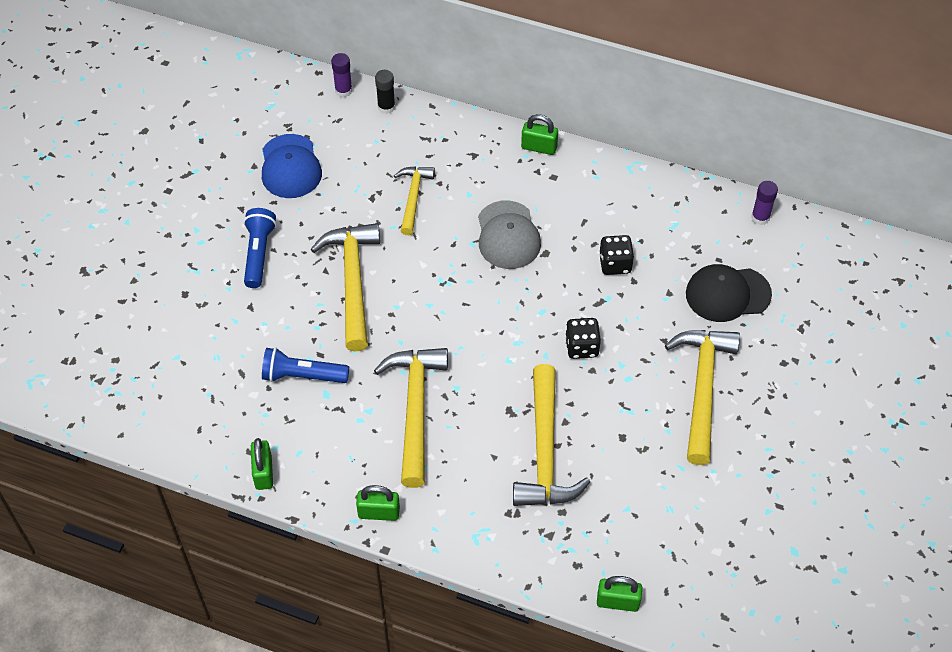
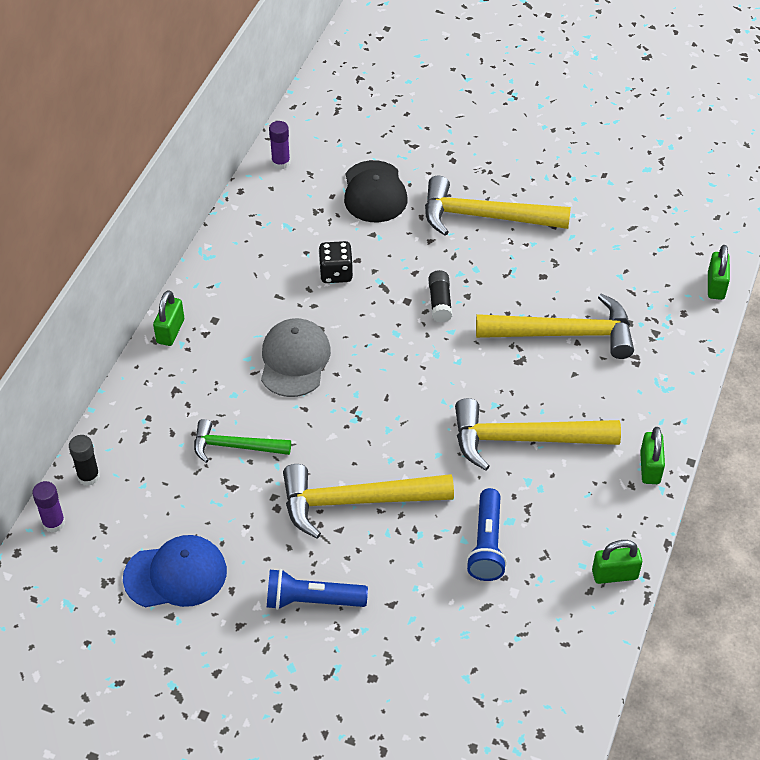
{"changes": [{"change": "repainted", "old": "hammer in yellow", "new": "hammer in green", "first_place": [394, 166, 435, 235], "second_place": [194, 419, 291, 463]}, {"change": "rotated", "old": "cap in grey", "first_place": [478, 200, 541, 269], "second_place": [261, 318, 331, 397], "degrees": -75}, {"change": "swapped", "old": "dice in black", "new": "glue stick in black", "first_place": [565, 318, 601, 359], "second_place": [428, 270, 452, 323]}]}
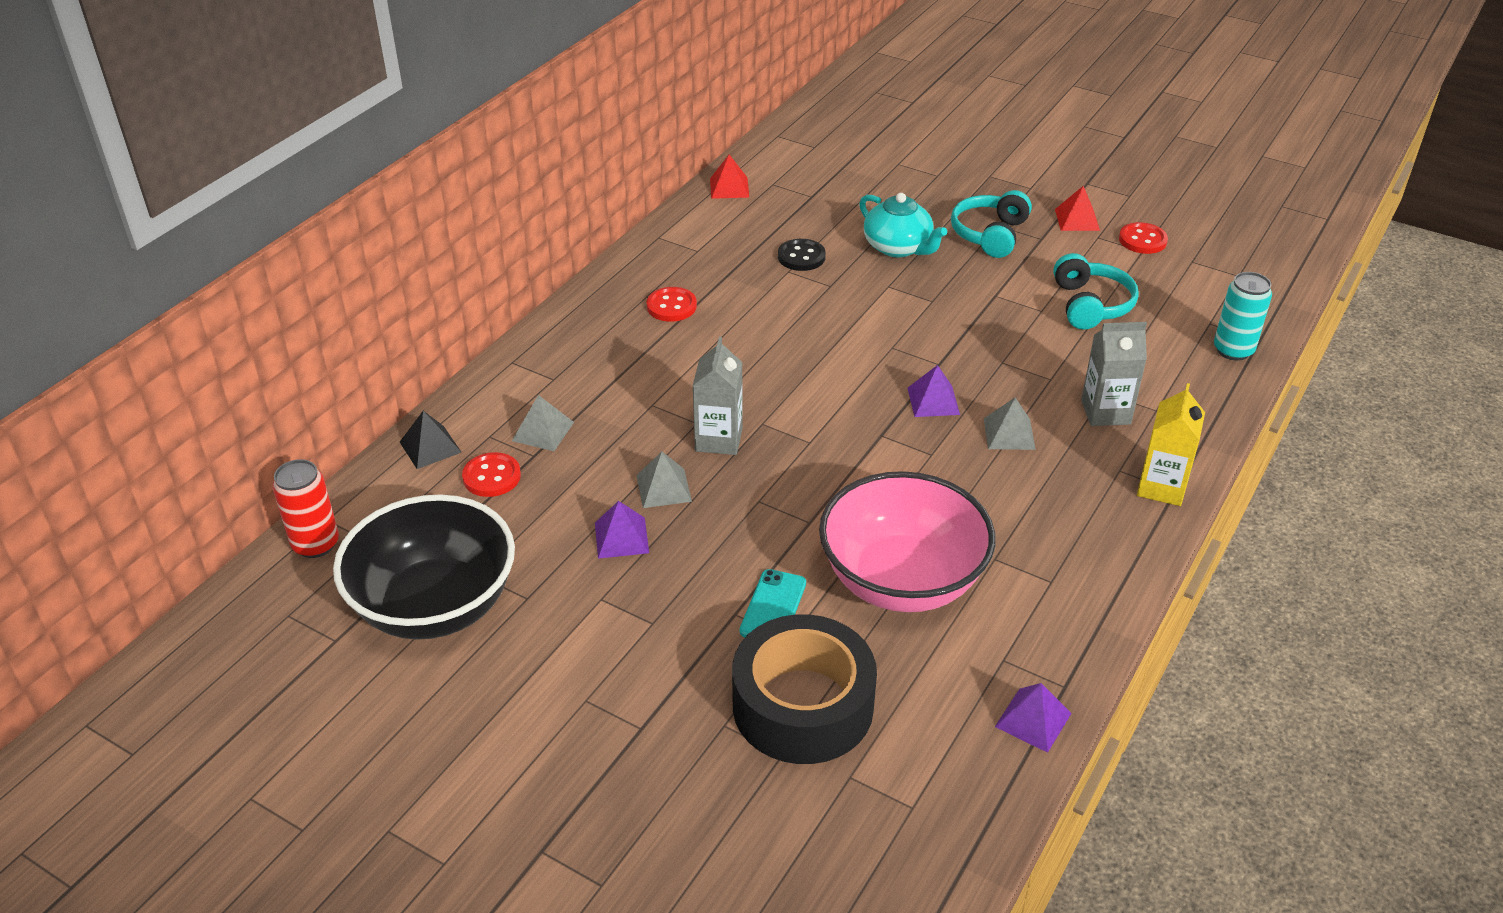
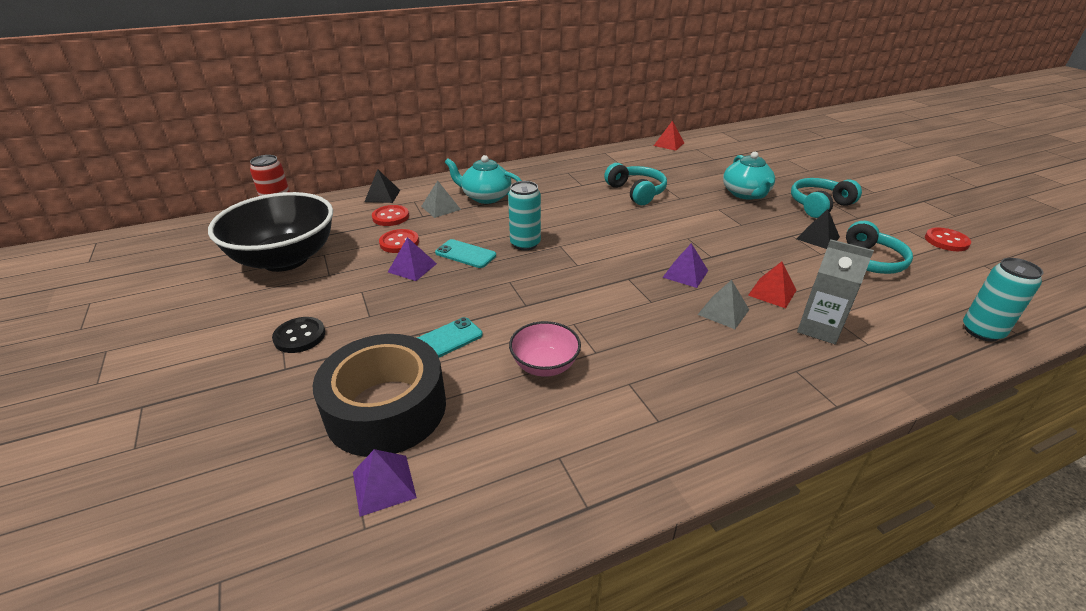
{"changes": [{"change": "swapped", "old": "pyramid in grey", "new": "phone in turquoise", "first_place": [636, 452, 692, 508], "second_place": [435, 239, 496, 268]}, {"change": "shifted", "old": "button in red", "first_place": [647, 287, 697, 322], "second_place": [379, 229, 419, 253]}, {"change": "swapped", "old": "carton in grey", "new": "can in turquoise", "first_place": [693, 337, 743, 455], "second_place": [508, 181, 541, 251]}, {"change": "shifted", "old": "button in black", "first_place": [778, 239, 826, 271], "second_place": [272, 317, 325, 353]}, {"change": "scaled", "old": "bowl in pink", "first_place": [819, 471, 995, 612], "second_place": [509, 321, 581, 377], "factor": 0.49}, {"change": "shifted", "old": "pyramid in purple", "first_place": [995, 683, 1072, 753], "second_place": [353, 449, 417, 517]}, {"change": "shifted", "old": "pyramid in red", "first_place": [1055, 186, 1100, 231], "second_place": [748, 261, 797, 309]}, {"change": "gone", "old": "carton in yellow", "first_place": [1137, 383, 1205, 506]}, {"change": "new", "new": "teapot in turquoise", "second_place": [444, 155, 522, 204]}, {"change": "new", "new": "headphones in turquoise", "second_place": [604, 163, 667, 205]}, {"change": "new", "new": "pyramid in black", "second_place": [797, 209, 840, 249]}]}
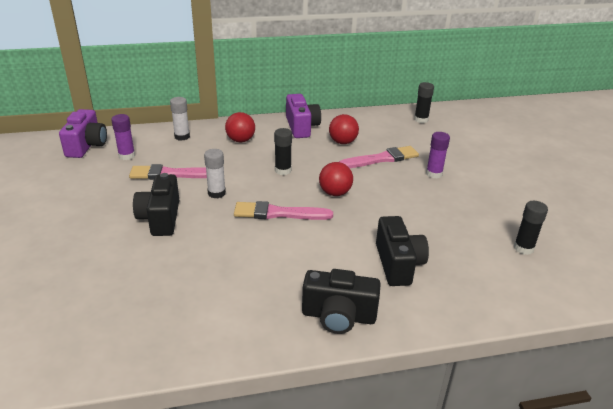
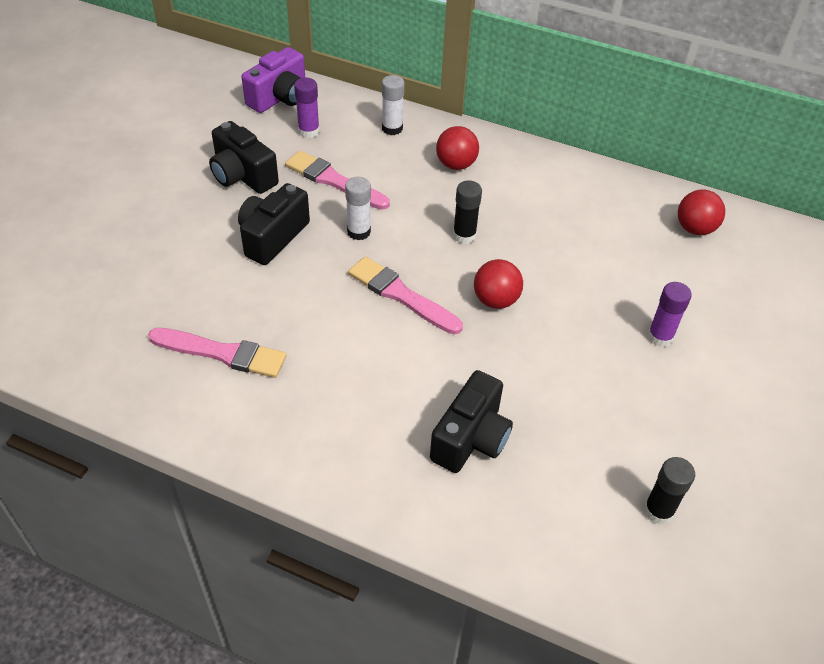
{"changes": [{"change": "gone", "old": "camera in purple", "first_place": [286, 94, 321, 138]}, {"change": "shifted", "old": "camera in black", "first_place": [302, 269, 381, 334], "second_place": [209, 121, 279, 194]}, {"change": "shifted", "old": "ball in red", "first_place": [329, 114, 359, 144], "second_place": [678, 190, 725, 235]}, {"change": "shifted", "old": "brush in pink", "first_place": [339, 146, 419, 168], "second_place": [148, 328, 287, 378]}, {"change": "gone", "old": "glue stick in black", "first_place": [414, 82, 434, 123]}]}
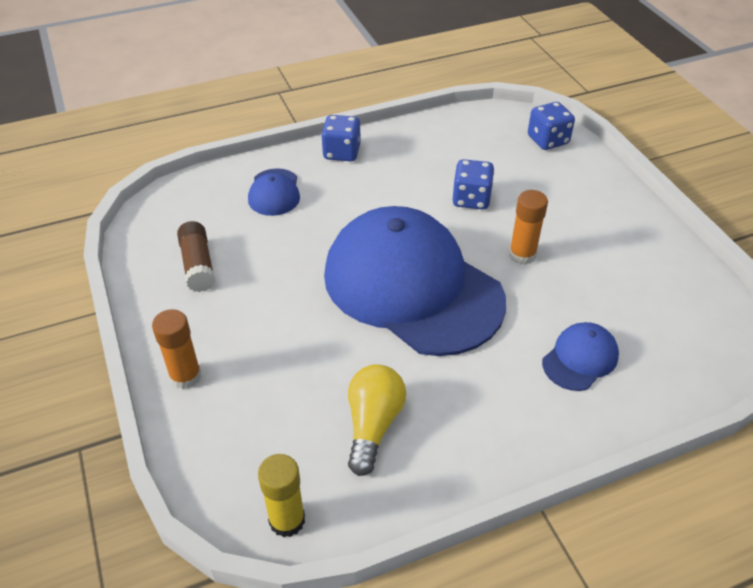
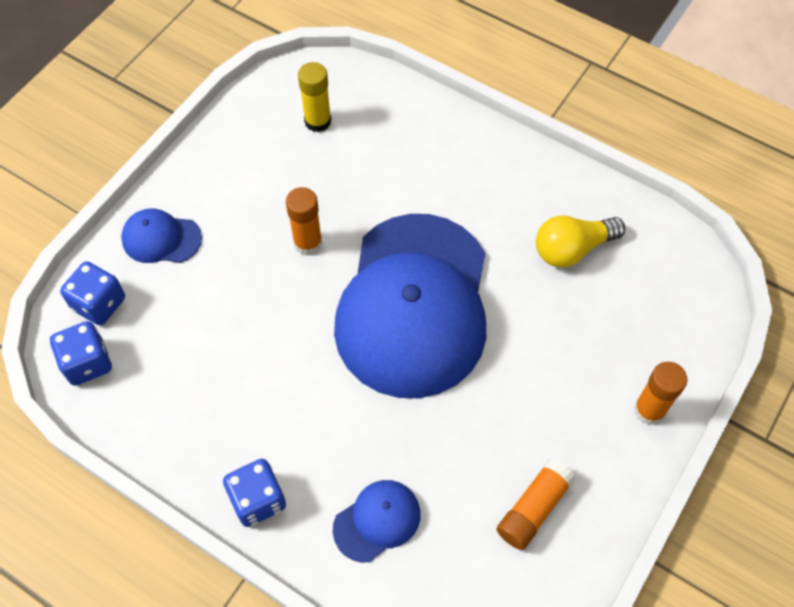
{"changes": [{"change": "repainted", "old": "glue stick in brown", "new": "glue stick in orange", "first_place": [177, 221, 215, 292], "second_place": [497, 459, 576, 550]}, {"change": "shifted", "old": "glue stick in yellow", "first_place": [258, 454, 305, 537], "second_place": [298, 62, 331, 132]}, {"change": "shifted", "old": "dice in blue", "first_place": [453, 159, 494, 210], "second_place": [50, 321, 112, 386]}, {"change": "shifted", "old": "cap in blue", "first_place": [542, 322, 619, 391], "second_place": [121, 209, 202, 263]}]}
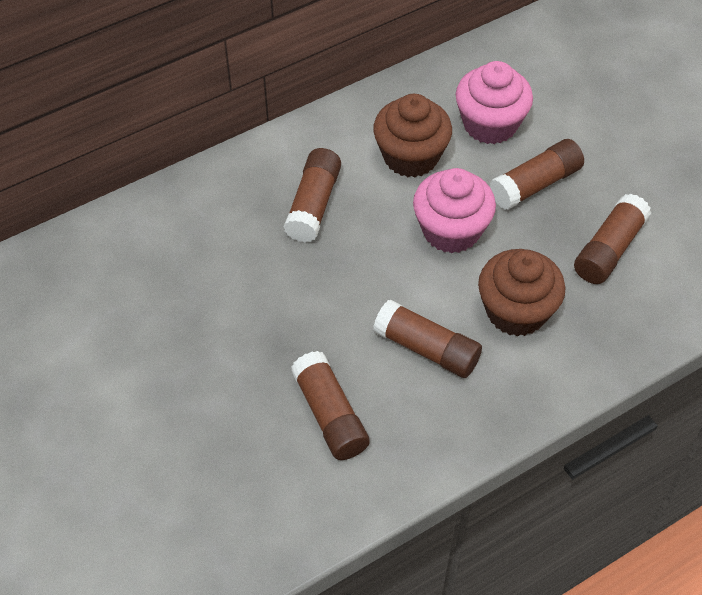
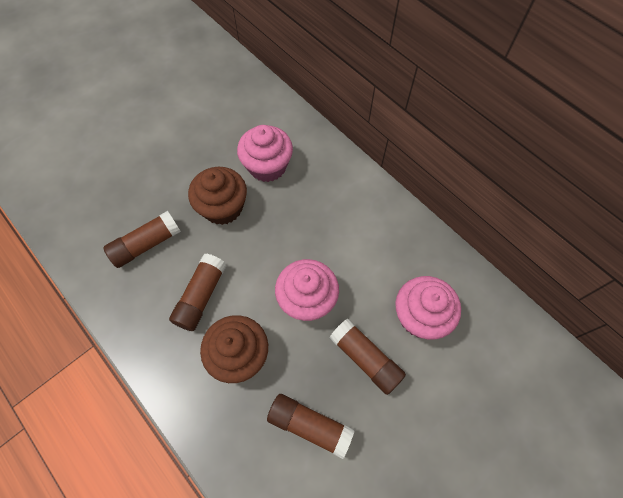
{"changes": [{"change": "gone", "old": "glue stick in brown", "first_place": [284, 148, 341, 242]}, {"change": "shifted", "old": "cupcake in brown", "first_place": [373, 94, 452, 177], "second_place": [188, 167, 247, 225]}, {"change": "new", "new": "cupcake in pink", "second_place": [237, 125, 293, 182]}]}
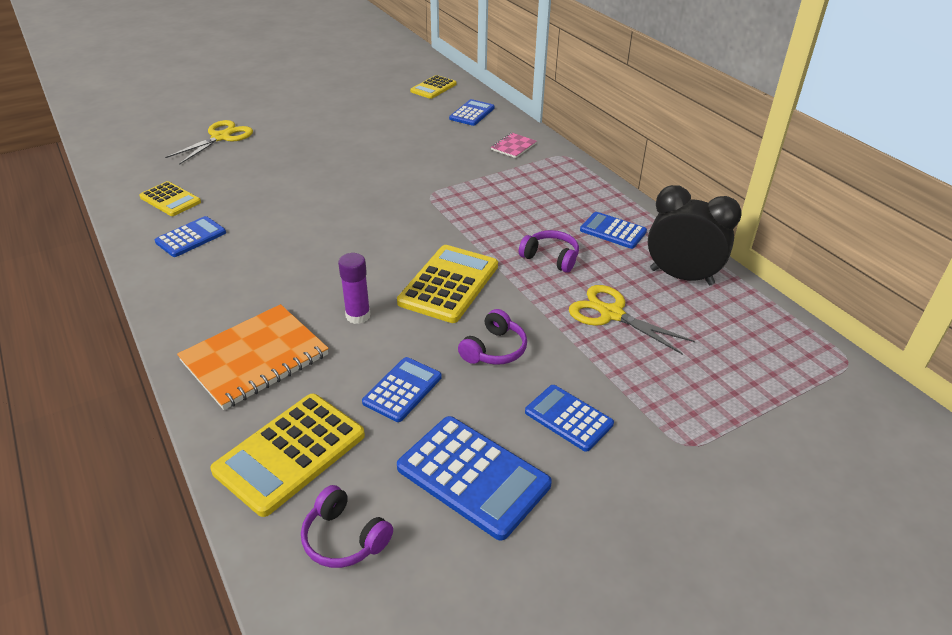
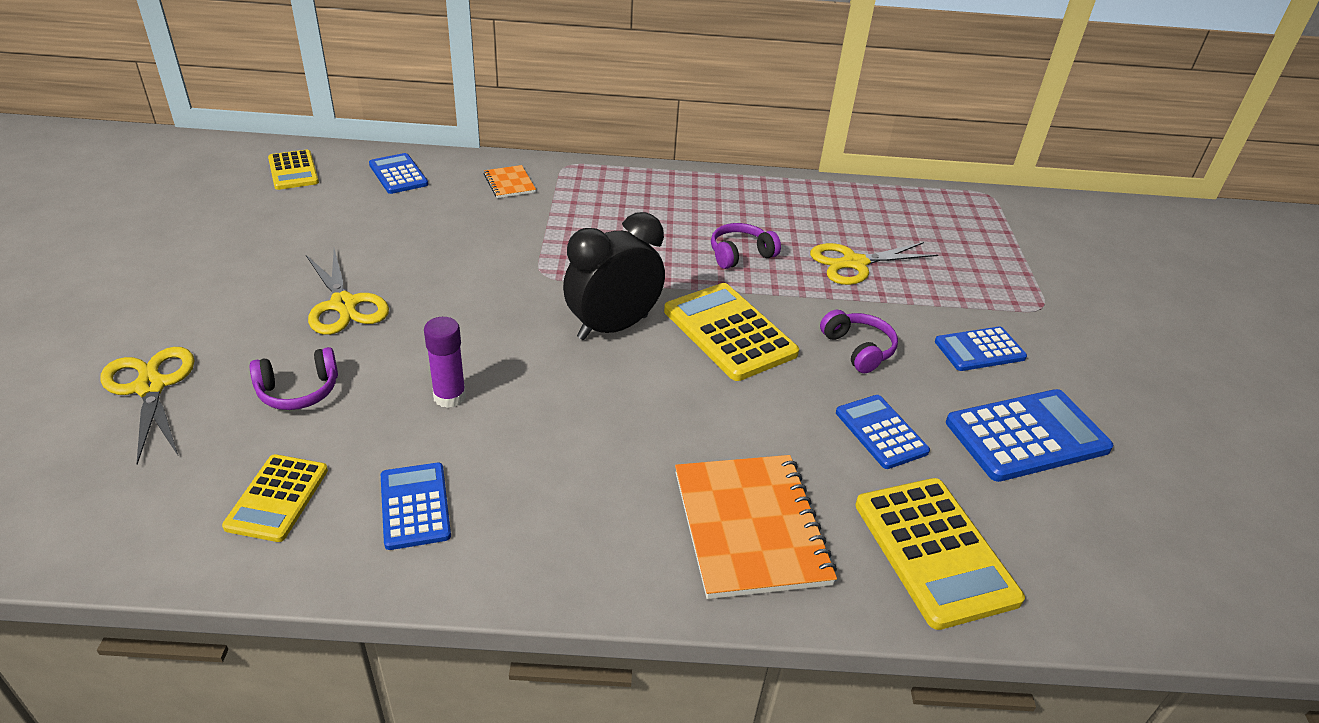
{"changes": [{"change": "rotated", "old": "calculator in yellow", "first_place": [139, 181, 201, 216], "second_place": [222, 454, 328, 542], "degrees": 120}, {"change": "shifted", "old": "headphones in purple", "first_place": [301, 485, 393, 568], "second_place": [250, 347, 338, 410]}, {"change": "shifted", "old": "glue stick in purple", "first_place": [338, 253, 371, 324], "second_place": [424, 317, 466, 408]}, {"change": "repainted", "old": "notebook in pink", "new": "notebook in orange", "first_place": [491, 133, 537, 158], "second_place": [484, 165, 536, 198]}, {"change": "gone", "old": "calculator in blue", "first_place": [580, 212, 647, 249]}, {"change": "shifted", "old": "clock in black", "first_place": [648, 185, 742, 285], "second_place": [563, 212, 665, 340]}, {"change": "new", "new": "scissors in yellow", "second_place": [306, 249, 389, 335]}]}
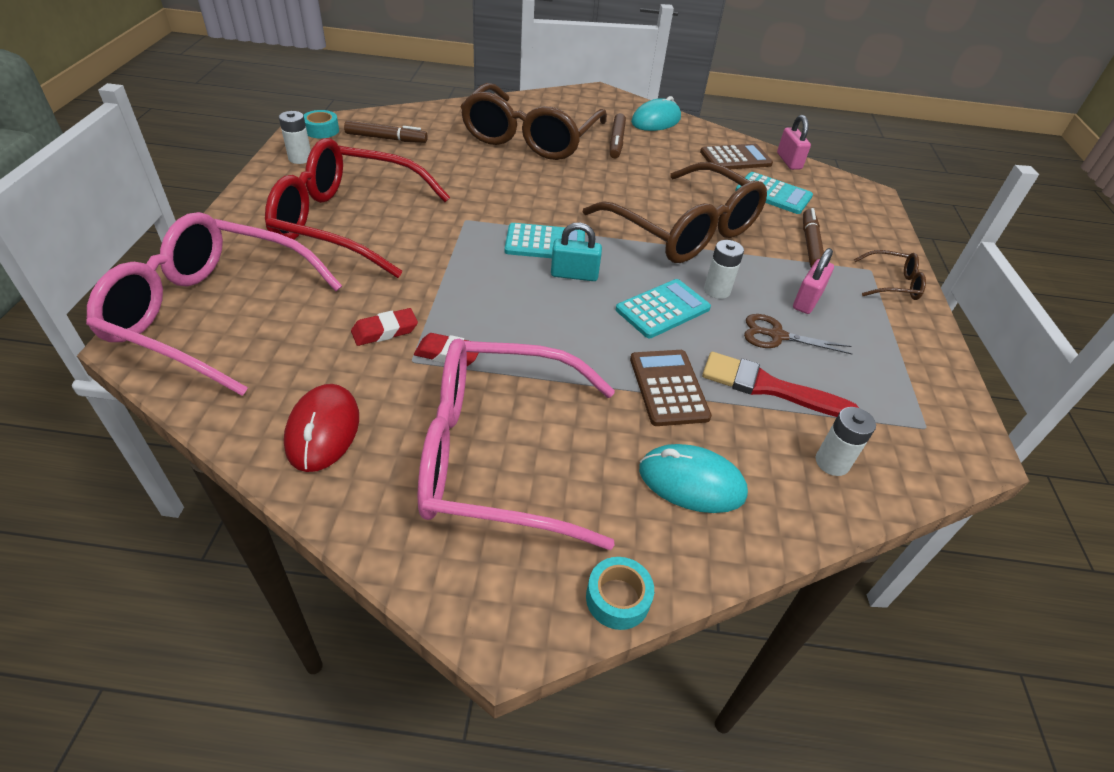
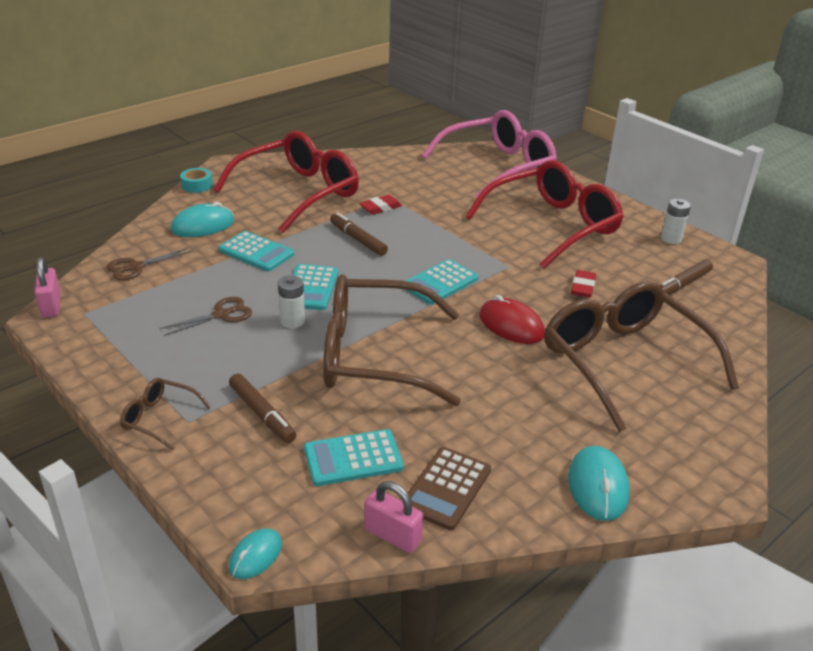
{"changes": [{"change": "shifted", "old": "mouse in red", "first_place": [284, 384, 359, 472], "second_place": [479, 295, 545, 344]}, {"change": "gone", "old": "tape in turquoise", "first_place": [304, 110, 339, 138]}, {"change": "shifted", "old": "eraser in red", "first_place": [351, 308, 418, 346], "second_place": [571, 270, 596, 298]}, {"change": "repainted", "old": "glasses in pink", "new": "glasses in red", "first_place": [418, 339, 615, 550], "second_place": [213, 131, 359, 233]}, {"change": "gone", "old": "padlock in turquoise", "first_place": [551, 222, 602, 281]}, {"change": "shifted", "old": "marker in brown", "first_place": [610, 113, 626, 158], "second_place": [330, 212, 388, 256]}, {"change": "repainted", "old": "calculator in brown", "new": "calculator in turquoise", "first_place": [630, 350, 712, 426], "second_place": [218, 231, 294, 272]}, {"change": "gone", "old": "brush in red", "first_place": [702, 352, 859, 417]}, {"change": "shifted", "old": "padlock in pink", "first_place": [793, 248, 834, 314], "second_place": [35, 257, 61, 317]}, {"change": "swapped", "old": "battery in white", "new": "scissors in brown", "first_place": [816, 407, 876, 476], "second_place": [106, 248, 192, 281]}, {"change": "rotated", "old": "glasses in brown", "first_place": [854, 250, 926, 300], "second_place": [120, 378, 211, 450], "degrees": 60}, {"change": "new", "new": "mouse in turquoise", "second_place": [229, 528, 282, 579]}]}
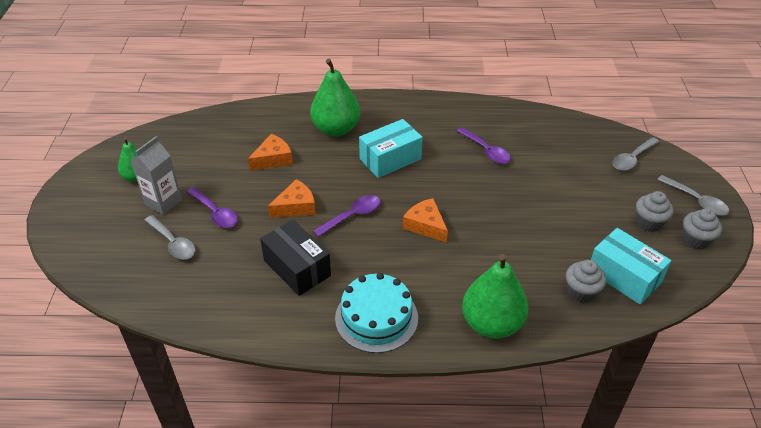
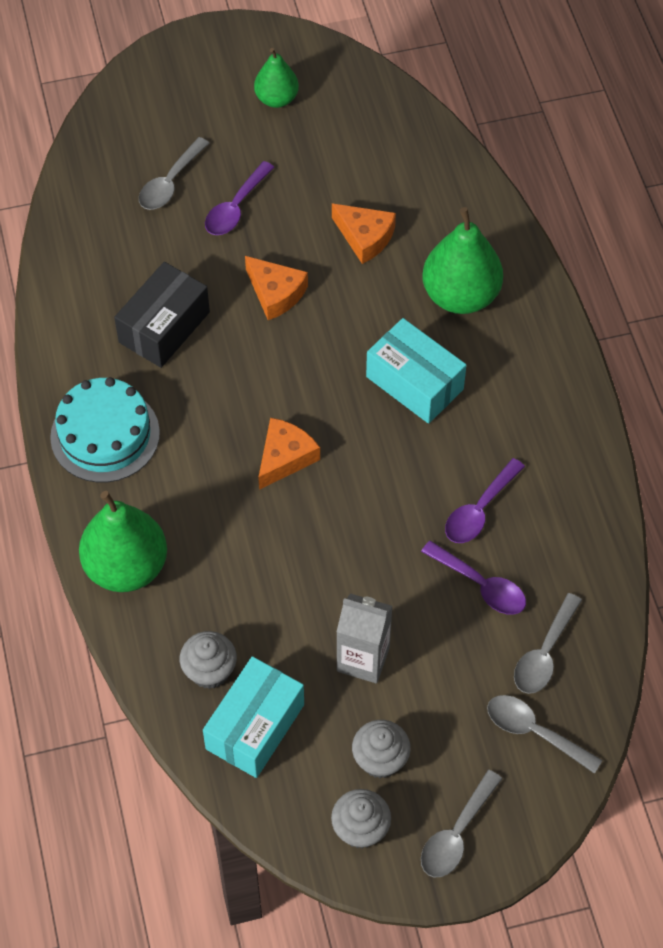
{"changes": [{"change": "shifted", "old": "carton in grey", "first_place": [131, 136, 182, 215], "second_place": [337, 593, 393, 683]}, {"change": "shifted", "old": "spoon in purple", "first_place": [313, 195, 381, 237], "second_place": [421, 541, 526, 615]}, {"change": "new", "new": "spoon in grey", "second_place": [514, 593, 582, 694]}]}
